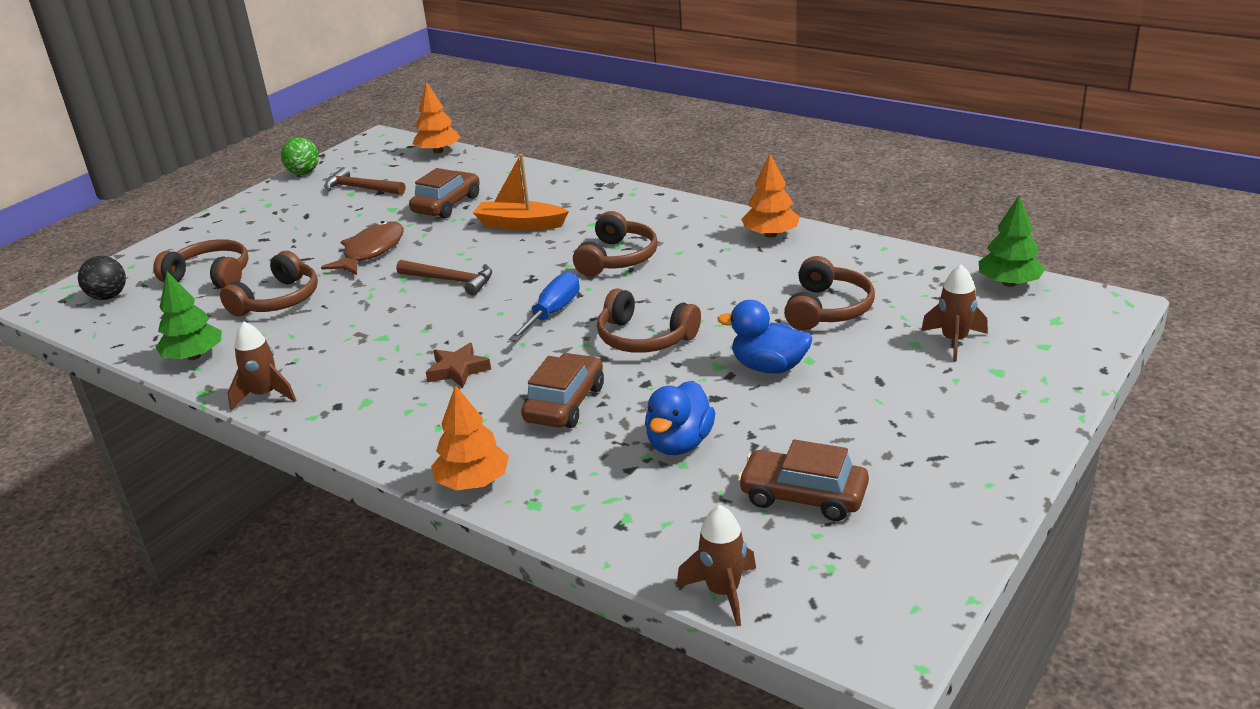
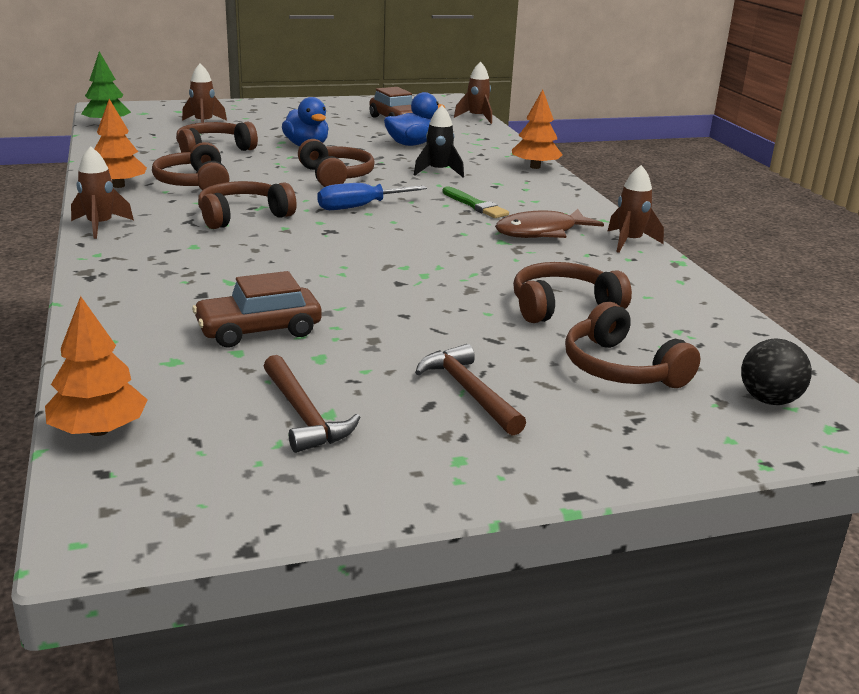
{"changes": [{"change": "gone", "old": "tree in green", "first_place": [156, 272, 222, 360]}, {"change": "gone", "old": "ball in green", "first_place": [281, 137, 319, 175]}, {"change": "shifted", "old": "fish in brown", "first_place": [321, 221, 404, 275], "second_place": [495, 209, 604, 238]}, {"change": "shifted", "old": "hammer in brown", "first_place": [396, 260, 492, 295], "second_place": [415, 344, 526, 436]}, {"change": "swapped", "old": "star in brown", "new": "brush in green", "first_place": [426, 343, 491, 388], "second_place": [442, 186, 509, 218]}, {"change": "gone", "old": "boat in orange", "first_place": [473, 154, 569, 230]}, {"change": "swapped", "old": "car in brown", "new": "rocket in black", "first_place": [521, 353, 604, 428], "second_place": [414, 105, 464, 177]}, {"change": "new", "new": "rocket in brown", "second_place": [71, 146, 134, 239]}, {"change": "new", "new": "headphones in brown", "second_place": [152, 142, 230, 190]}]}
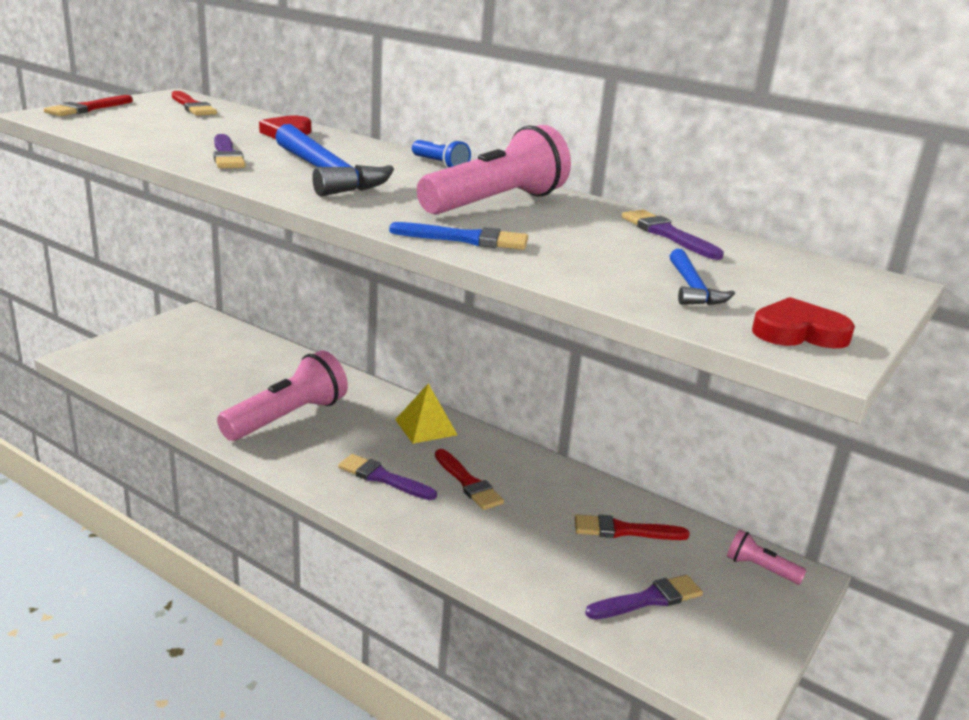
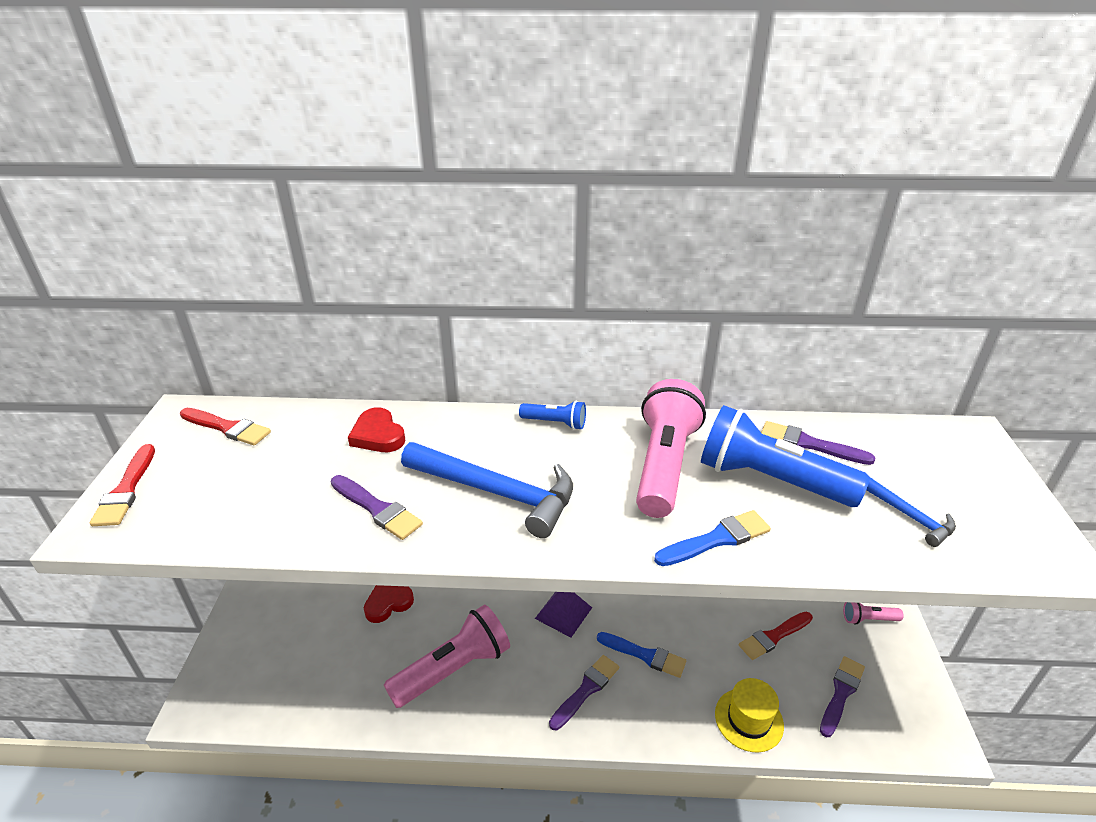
{"changes": [{"change": "rotated", "old": "flashlight in pink", "first_place": [217, 350, 348, 441], "second_place": [384, 605, 510, 708], "degrees": 45}, {"change": "rotated", "old": "brush in purple", "first_place": [338, 454, 437, 500], "second_place": [549, 655, 619, 730], "degrees": 135}, {"change": "repainted", "old": "pyramid in yellow", "new": "pyramid in purple", "first_place": [395, 383, 457, 444], "second_place": [535, 592, 592, 638]}, {"change": "repainted", "old": "brush in red", "new": "brush in blue", "first_place": [435, 449, 504, 510], "second_place": [597, 632, 686, 678]}, {"change": "shifted", "old": "heart in red", "first_place": [752, 297, 855, 348], "second_place": [364, 585, 414, 623]}, {"change": "new", "new": "flashlight in blue", "second_place": [701, 405, 870, 507]}, {"change": "new", "new": "hat in yellow", "second_place": [715, 678, 784, 752]}]}
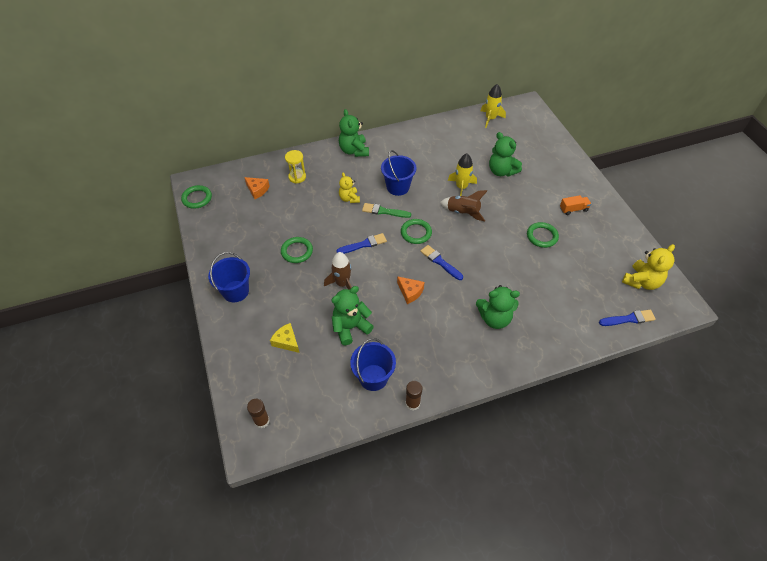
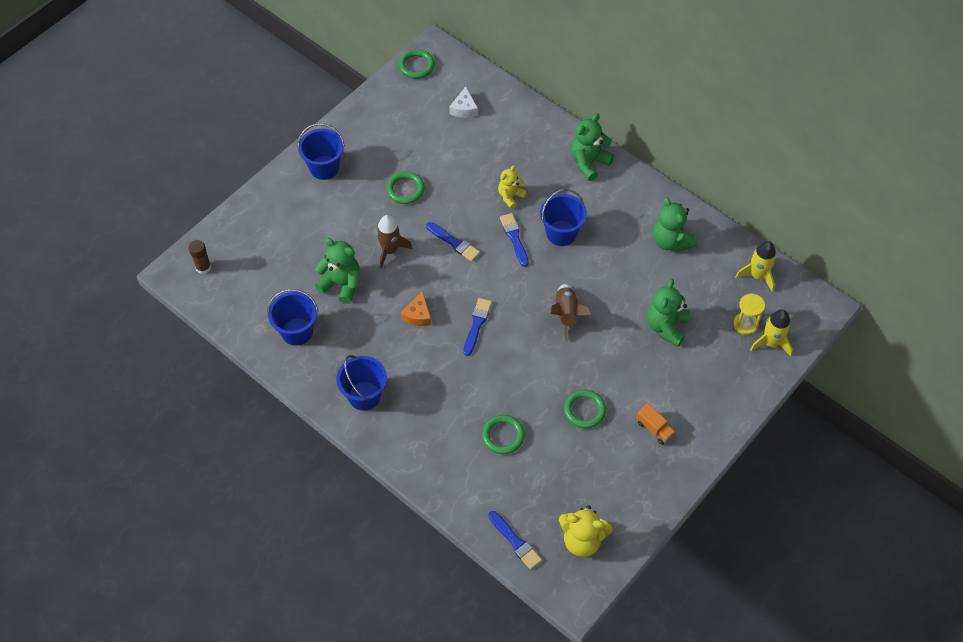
{"changes": [{"change": "repainted", "old": "cheese in orange", "new": "cheese in white", "first_place": [244, 177, 270, 199], "second_place": [449, 87, 478, 118]}, {"change": "gone", "old": "cheese in yellow", "first_place": [270, 323, 299, 353]}, {"change": "shifted", "old": "hourglass in yellow", "first_place": [285, 150, 306, 183], "second_place": [733, 293, 765, 335]}, {"change": "repainted", "old": "brush in green", "new": "brush in blue", "first_place": [362, 203, 411, 218], "second_place": [500, 213, 529, 267]}, {"change": "shifted", "old": "ring in green", "first_place": [401, 219, 432, 244], "second_place": [482, 415, 525, 454]}, {"change": "gone", "old": "glue stick in brown", "first_place": [405, 381, 422, 410]}, {"change": "shifted", "old": "rocket in yellow", "first_place": [448, 153, 477, 196], "second_place": [750, 309, 793, 357]}, {"change": "shifted", "old": "teddy bear in green", "first_place": [476, 285, 520, 329], "second_place": [653, 197, 697, 251]}, {"change": "new", "new": "bucket in blue", "second_place": [336, 355, 387, 411]}]}
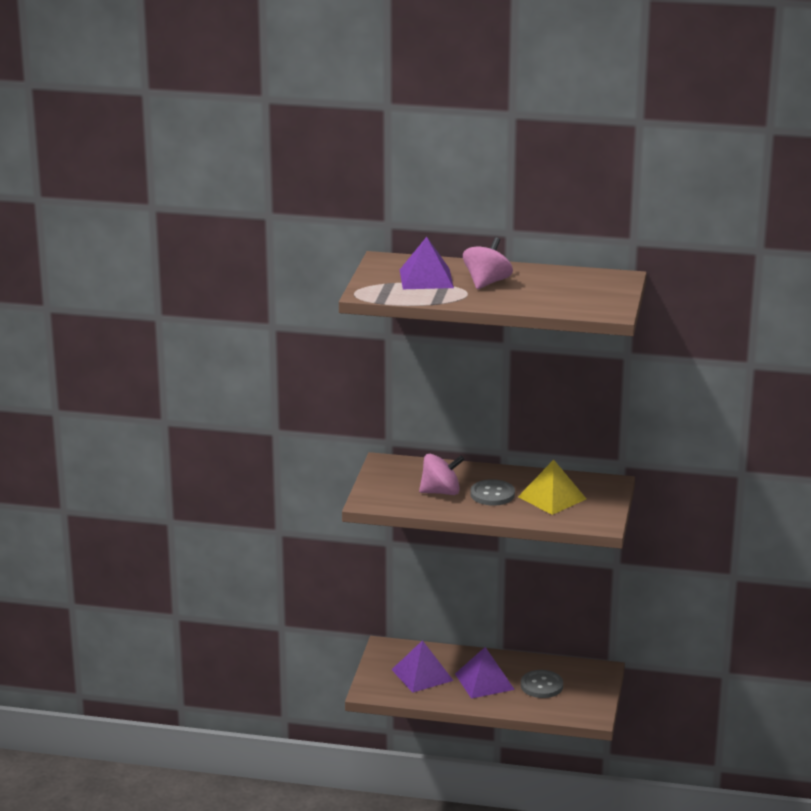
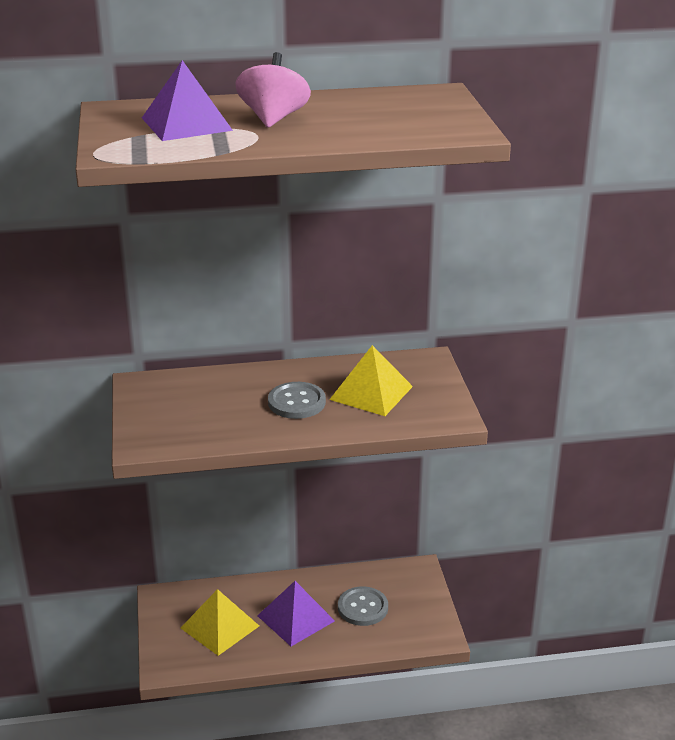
{"changes": [{"change": "repainted", "old": "pyramid in purple", "new": "pyramid in yellow", "first_place": [391, 640, 454, 693], "second_place": [181, 589, 259, 656]}, {"change": "gone", "old": "spinning top in pink", "first_place": [419, 454, 465, 495]}]}
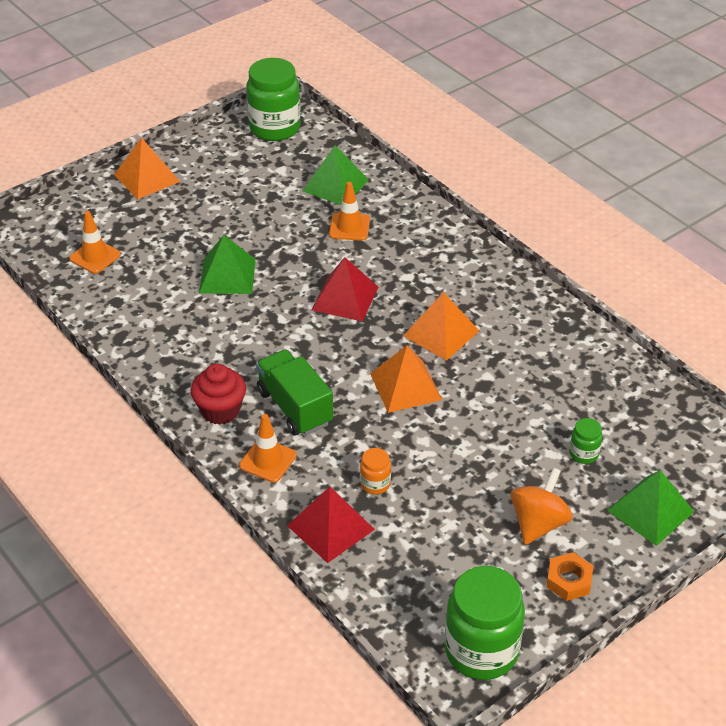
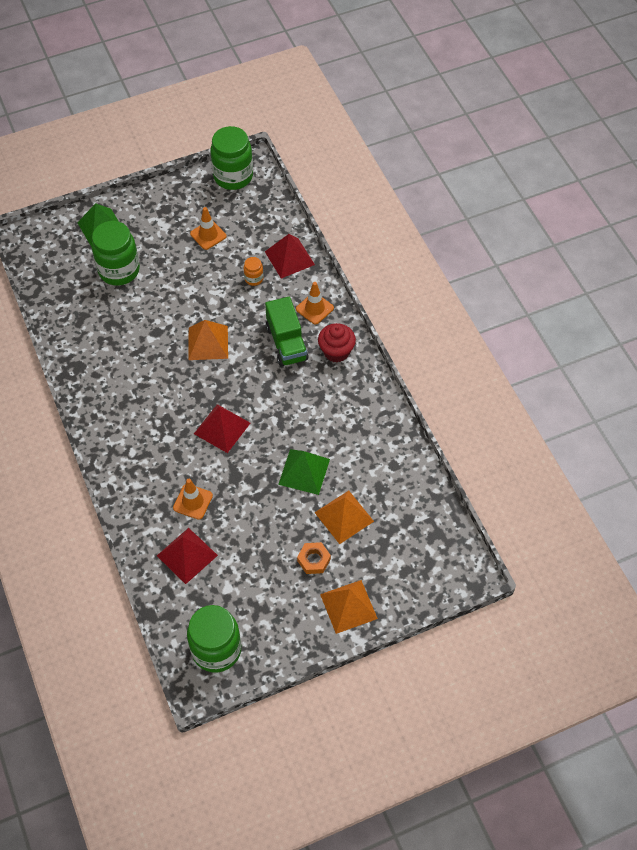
{"changes": [{"change": "shifted", "old": "traffic cone in orange", "first_place": [69, 211, 121, 274], "second_place": [190, 207, 227, 250]}, {"change": "repainted", "old": "pyramid in green", "new": "pyramid in red", "first_place": [303, 145, 369, 205], "second_place": [157, 528, 218, 584]}, {"change": "shifted", "old": "pyramid in orange", "first_place": [403, 292, 479, 361], "second_place": [314, 491, 374, 544]}, {"change": "gone", "old": "spinning top in orange", "first_place": [511, 468, 573, 545]}, {"change": "shifted", "old": "nut in orange", "first_place": [546, 552, 593, 601], "second_place": [297, 542, 331, 574]}, {"change": "scaled", "old": "jar in green", "first_place": [569, 418, 603, 464], "second_place": [92, 221, 140, 286], "factor": 2.21}]}
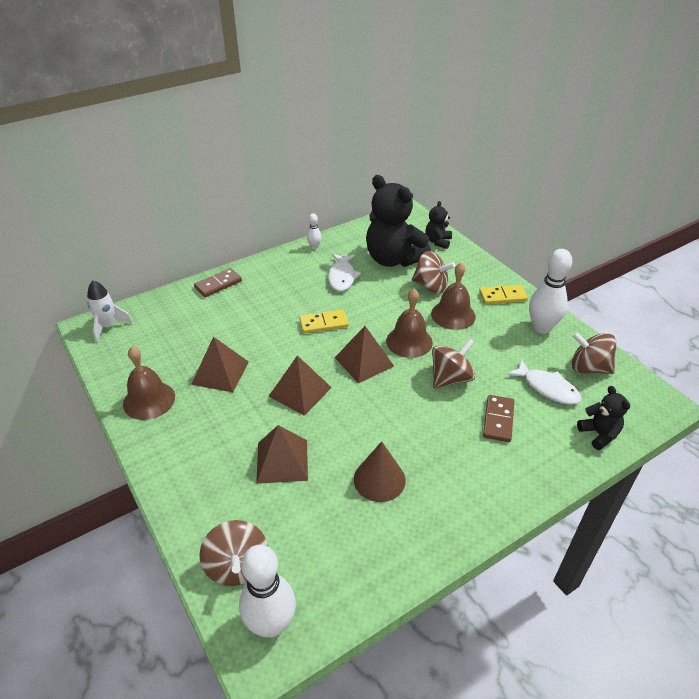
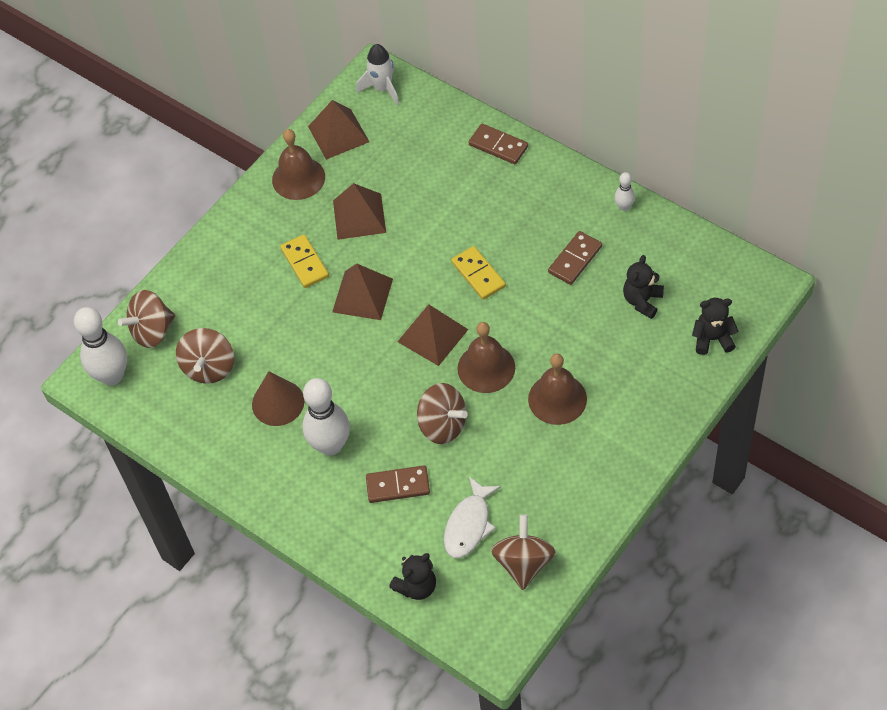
{"changes": [{"change": "shifted", "old": "pyramid in brown", "first_place": [256, 425, 308, 484], "second_place": [308, 100, 369, 160]}, {"change": "swapped", "old": "fish in white", "new": "domino in brown", "first_place": [328, 254, 361, 291], "second_place": [548, 231, 602, 285]}, {"change": "scaled", "old": "teddy bear in black", "first_place": [366, 175, 431, 267], "second_place": [623, 255, 664, 319], "factor": 0.47}, {"change": "shifted", "old": "spinning top in brown", "first_place": [412, 251, 456, 294], "second_place": [176, 328, 234, 384]}, {"change": "shifted", "old": "domino in yellow", "first_place": [479, 285, 528, 305], "second_place": [280, 235, 329, 288]}, {"change": "shifted", "old": "bowling pin in white", "first_place": [529, 249, 572, 334], "second_place": [302, 378, 350, 456]}]}
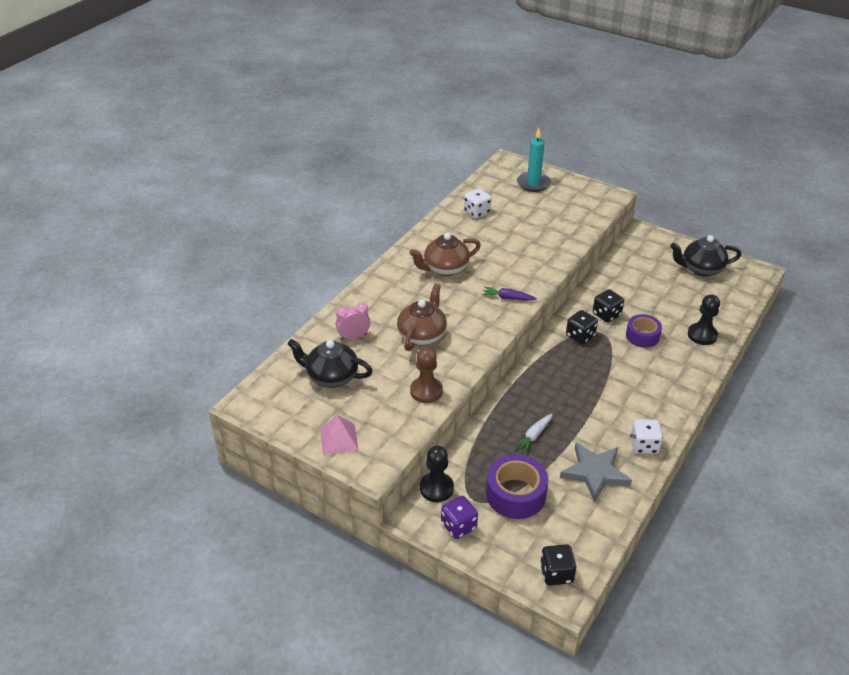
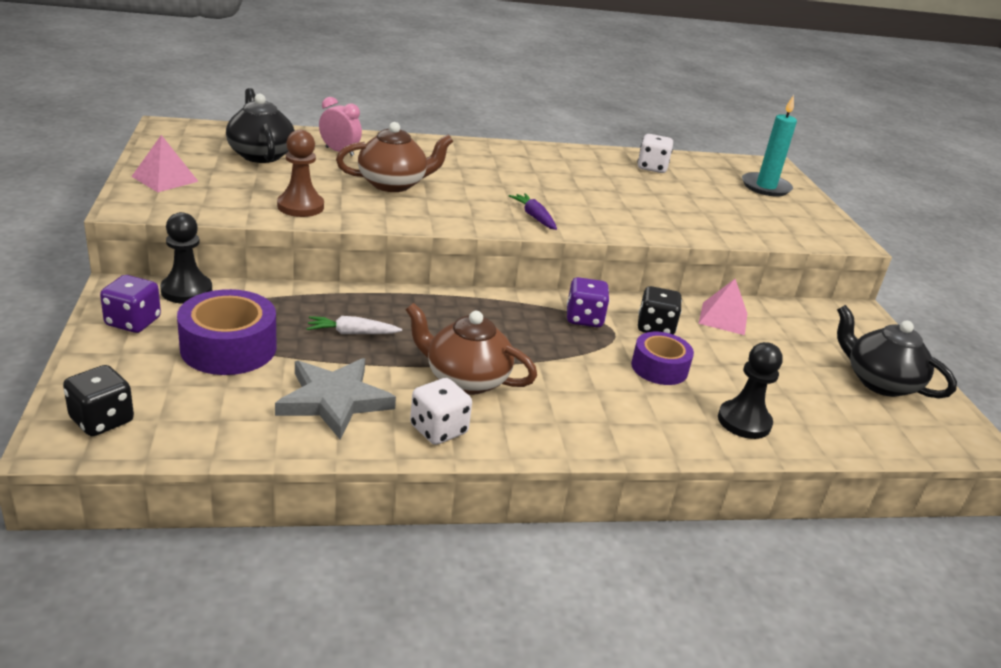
{"changes": [{"change": "shifted", "old": "teapot in brown", "first_place": [409, 233, 481, 276], "second_place": [406, 303, 537, 395]}, {"change": "repainted", "old": "dice in black", "new": "dice in purple", "first_place": [566, 310, 598, 344], "second_place": [567, 277, 610, 327]}, {"change": "new", "new": "pyramid in pink", "second_place": [698, 279, 747, 335]}]}
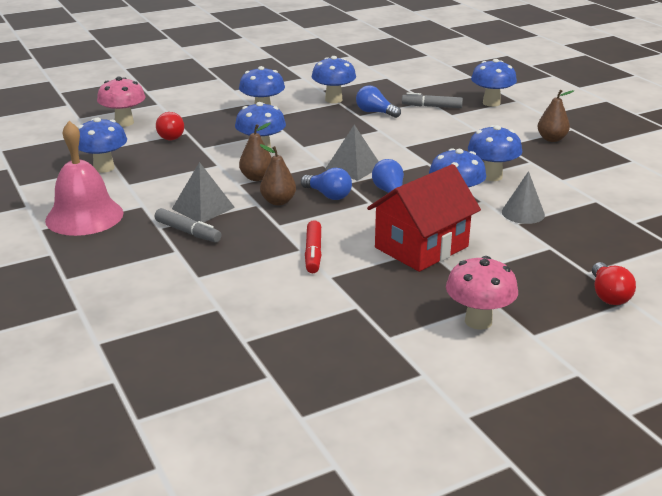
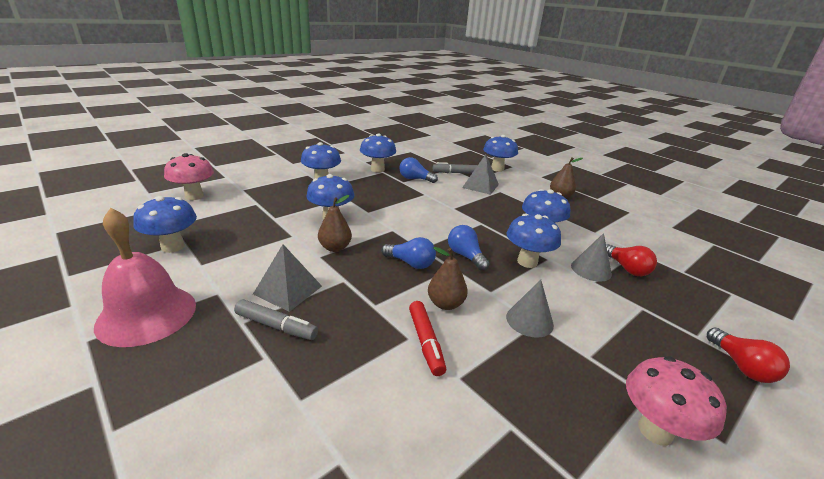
{"changes": [{"change": "shifted", "old": "light bulb in red", "first_place": [156, 112, 184, 140], "second_place": [606, 244, 657, 276]}, {"change": "shifted", "old": "pear in brown", "first_place": [260, 144, 296, 205], "second_place": [428, 247, 468, 310]}, {"change": "shifted", "old": "pyramid in grey", "first_place": [325, 125, 379, 181], "second_place": [462, 154, 499, 195]}, {"change": "swapped", "old": "house in red", "new": "cone in grey", "first_place": [367, 164, 481, 272], "second_place": [506, 280, 554, 338]}]}
